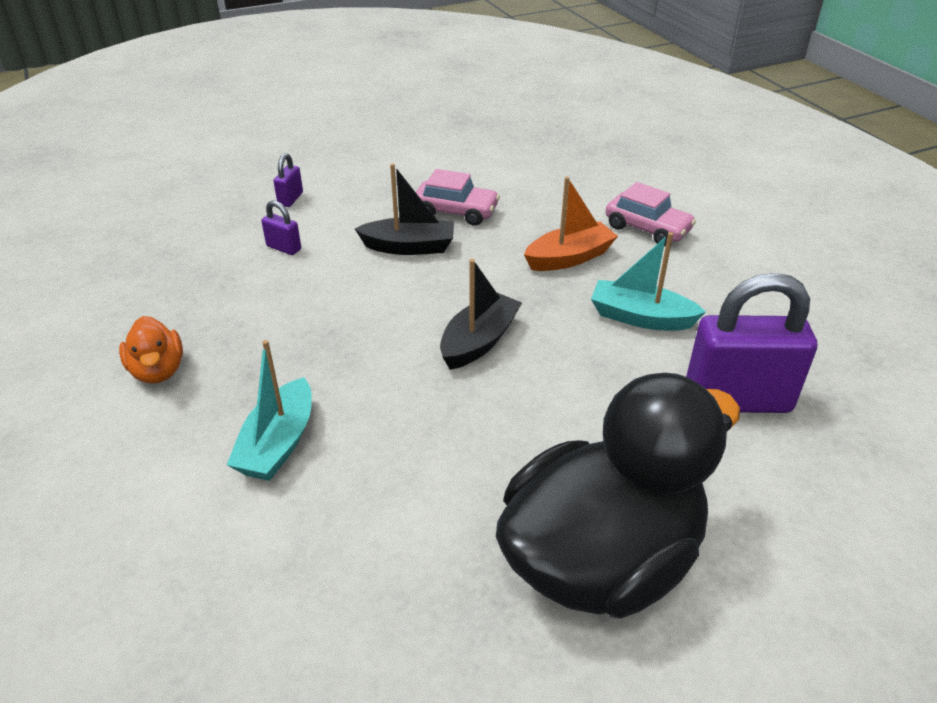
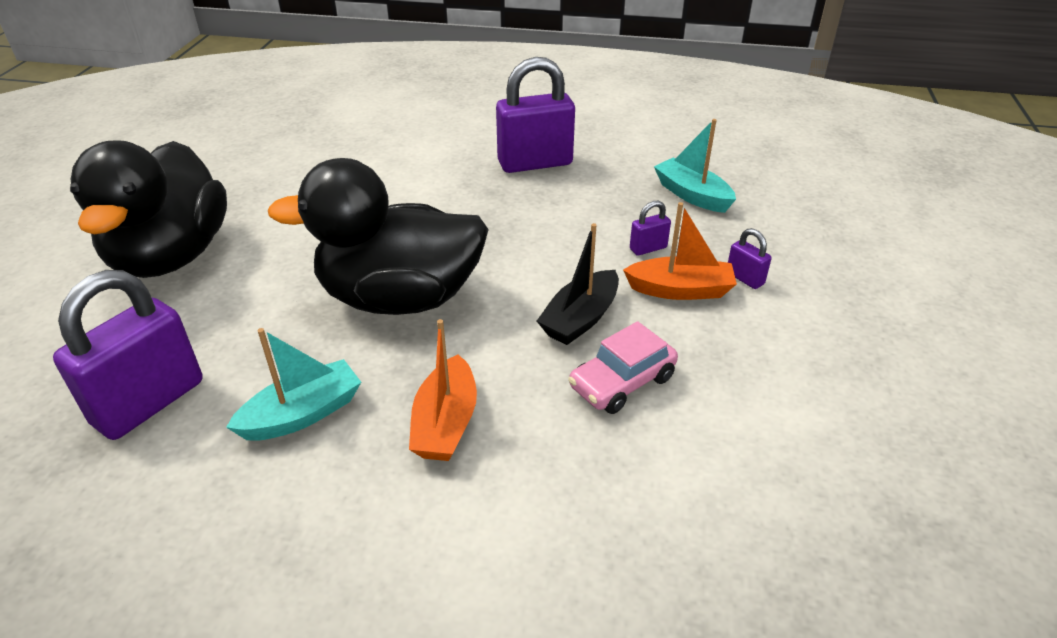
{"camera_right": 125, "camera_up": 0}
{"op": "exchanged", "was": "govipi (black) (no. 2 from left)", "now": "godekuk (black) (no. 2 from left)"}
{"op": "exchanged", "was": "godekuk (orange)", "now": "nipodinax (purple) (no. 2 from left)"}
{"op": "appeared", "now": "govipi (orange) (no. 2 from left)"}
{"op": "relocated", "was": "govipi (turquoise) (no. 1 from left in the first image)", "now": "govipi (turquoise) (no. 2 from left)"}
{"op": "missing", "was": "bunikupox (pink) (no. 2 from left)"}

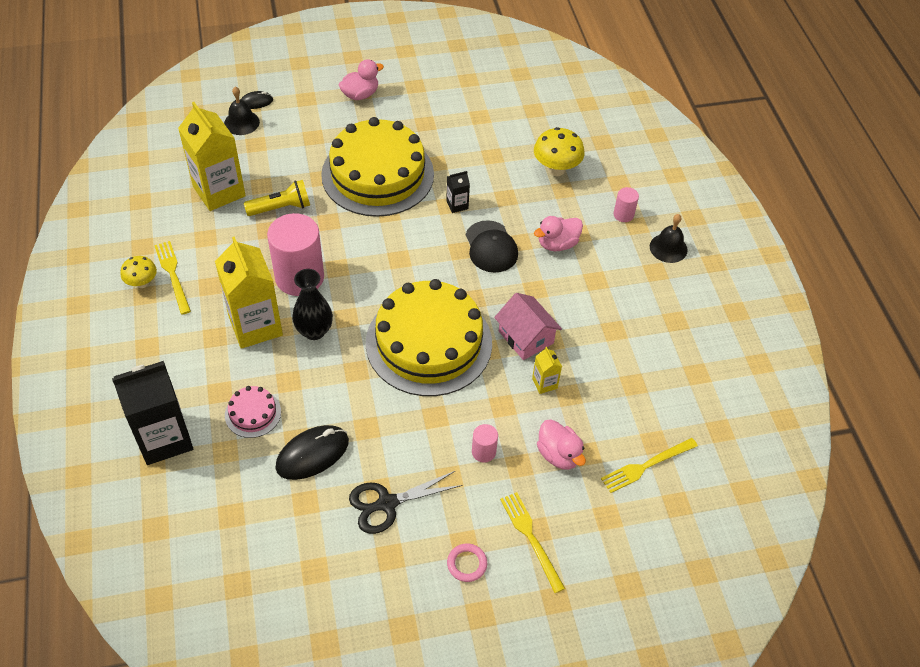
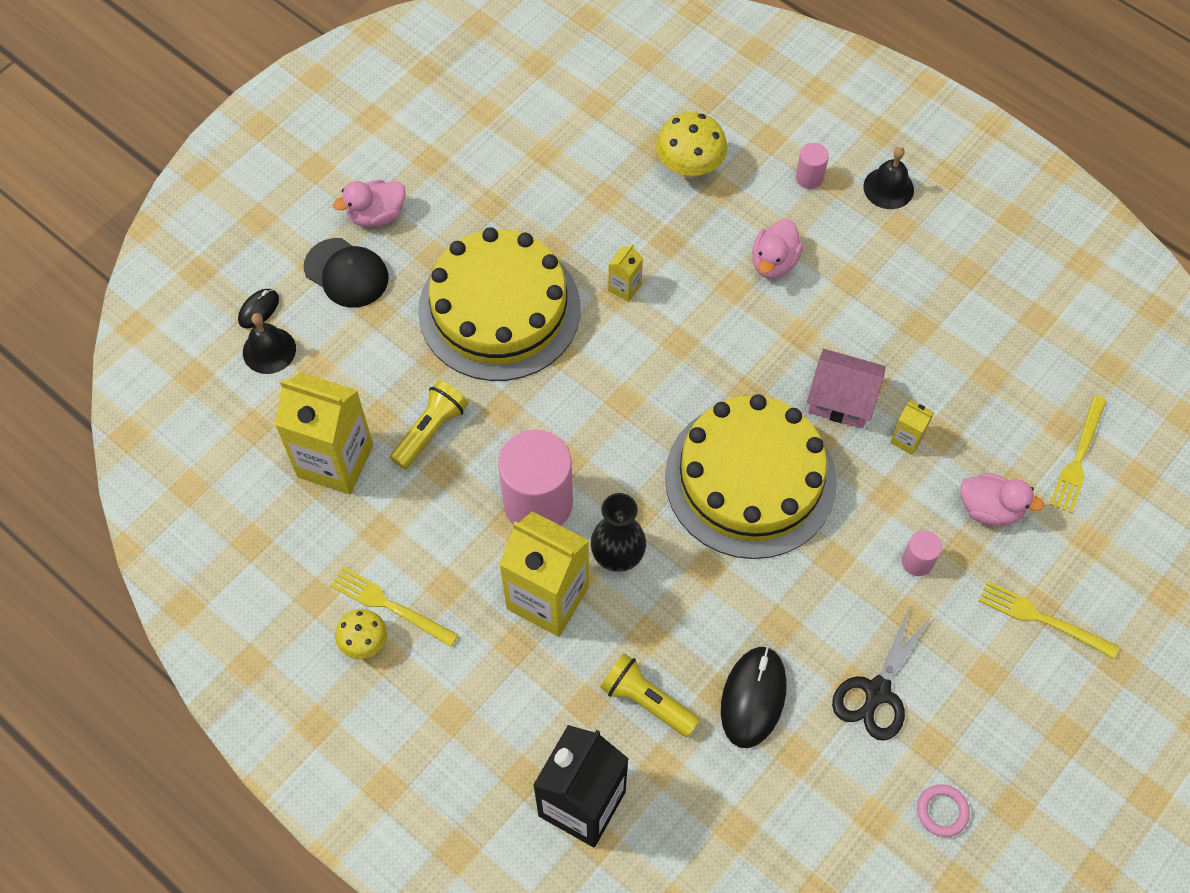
{"camera_right": -35, "camera_up": 10}
{"op": "relocated", "was": "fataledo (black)"}
{"op": "spun", "was": "godekuk (pink) (no. 1 from left)", "clockwise": -135}
{"op": "exchanged", "was": "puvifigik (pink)", "now": "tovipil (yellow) (no. 2 from left)"}
{"op": "colour", "was": "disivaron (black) (no. 2 from left)", "now": "disivaron (yellow) (no. 3 from left)"}
{"op": "relocated", "was": "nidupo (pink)"}

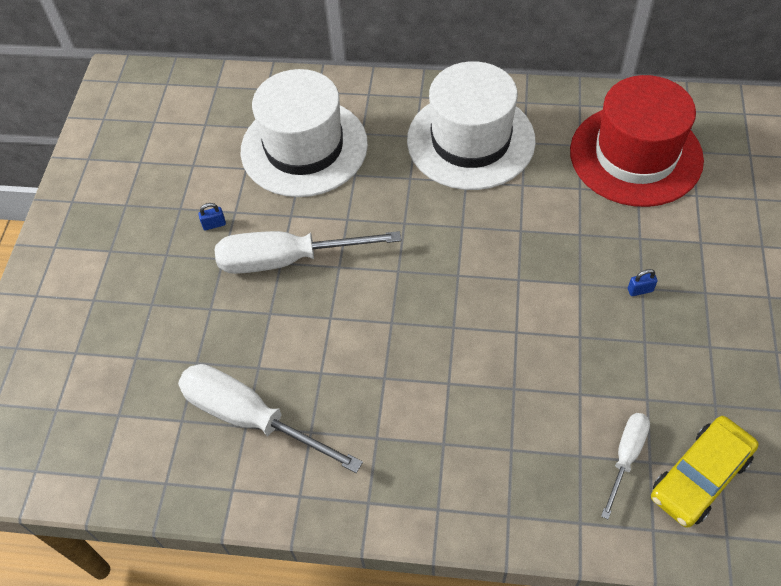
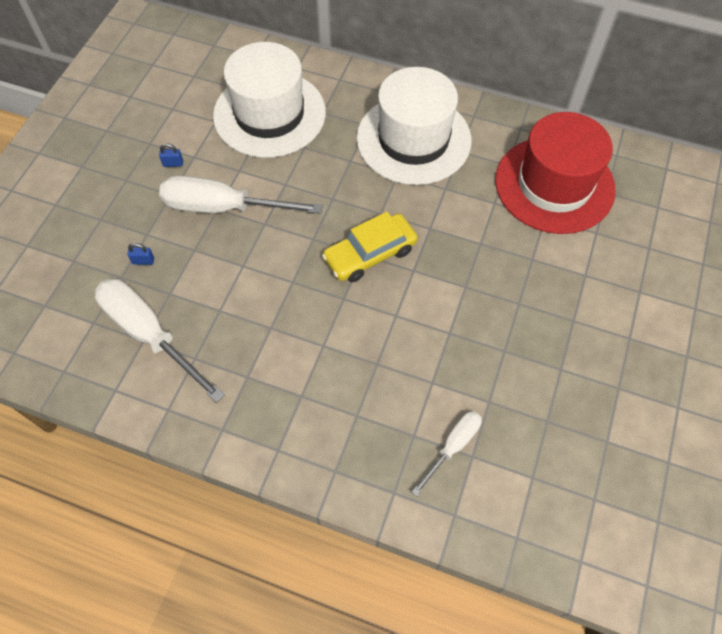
{"camera_right": 10, "camera_up": 5}
{"op": "relocated", "was": "nipodinax (blue) (no. 2 from left in the first image)", "now": "nipodinax (blue) (no. 1 from left)"}
{"op": "relocated", "was": "bunikupox (yellow)"}

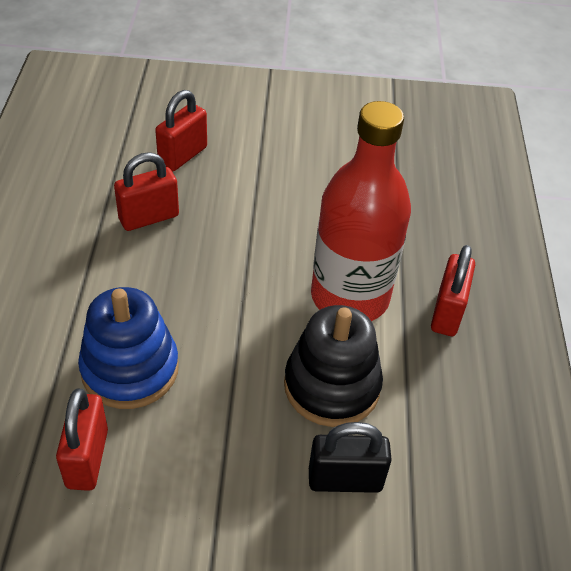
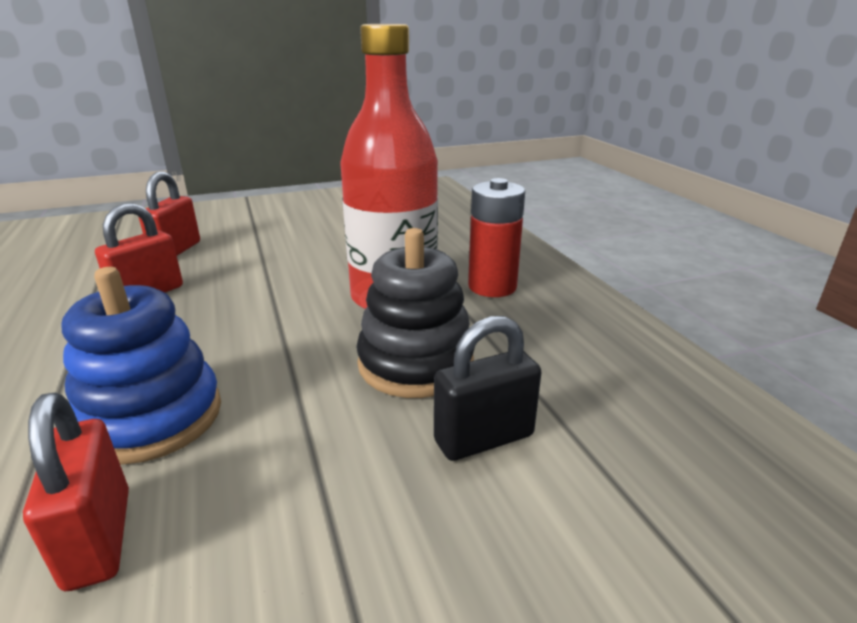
{"camera_right": -20, "camera_up": -20}
{"op": "exchanged", "was": "nipodinax (red) (no. 4 from left)", "now": "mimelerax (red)"}

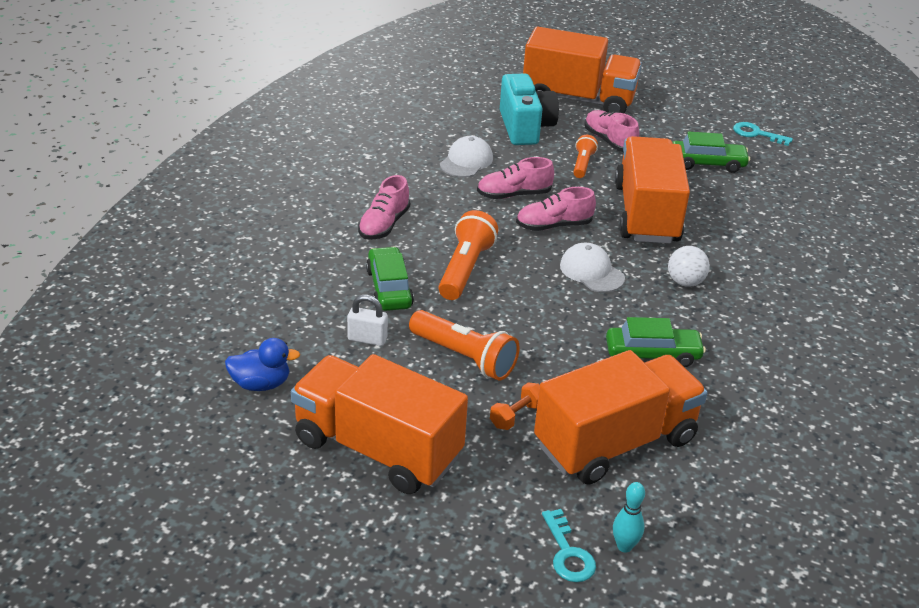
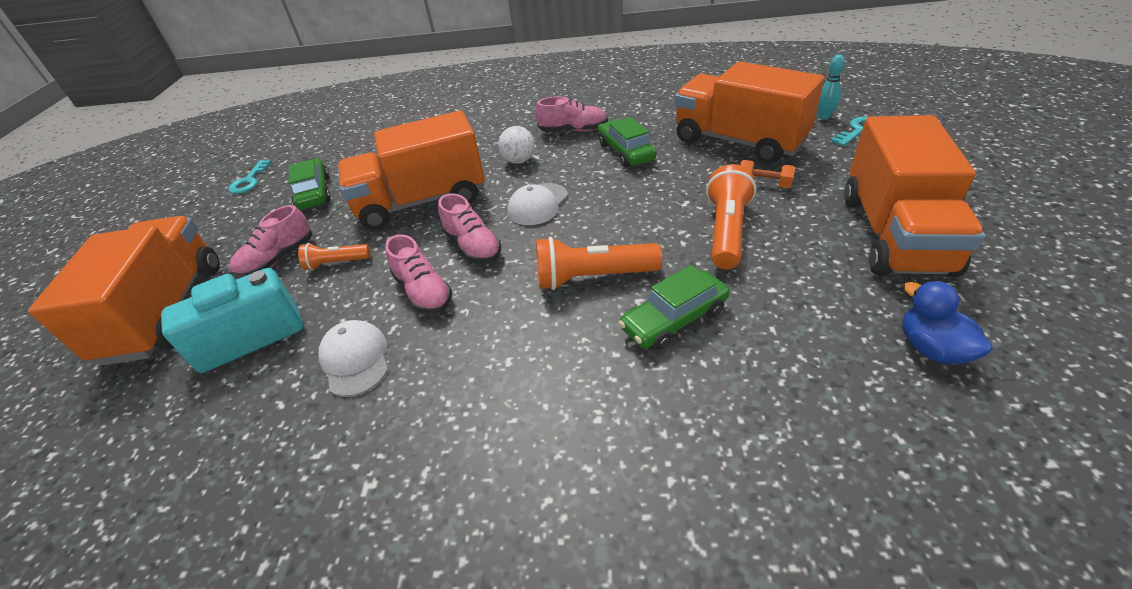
{"camera_right": -105, "camera_up": 5}
{"op": "spun", "was": "fataledo (white) (no. 1 from left)", "clockwise": 60}
{"op": "relocated", "was": "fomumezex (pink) (no. 1 from left in the first image)", "now": "fomumezex (pink) (no. 4 from left)"}
{"op": "missing", "was": "nipodinax (white)"}

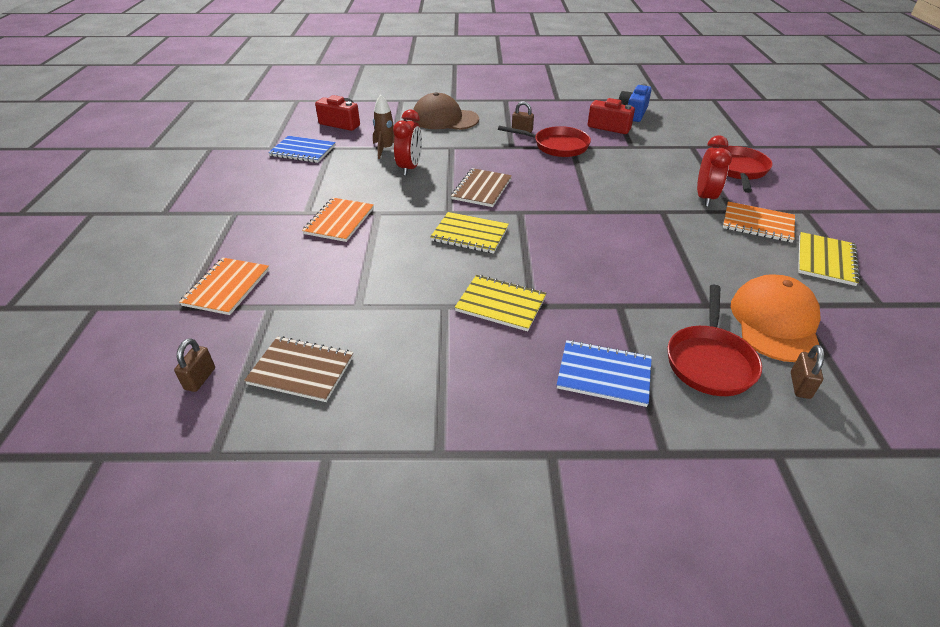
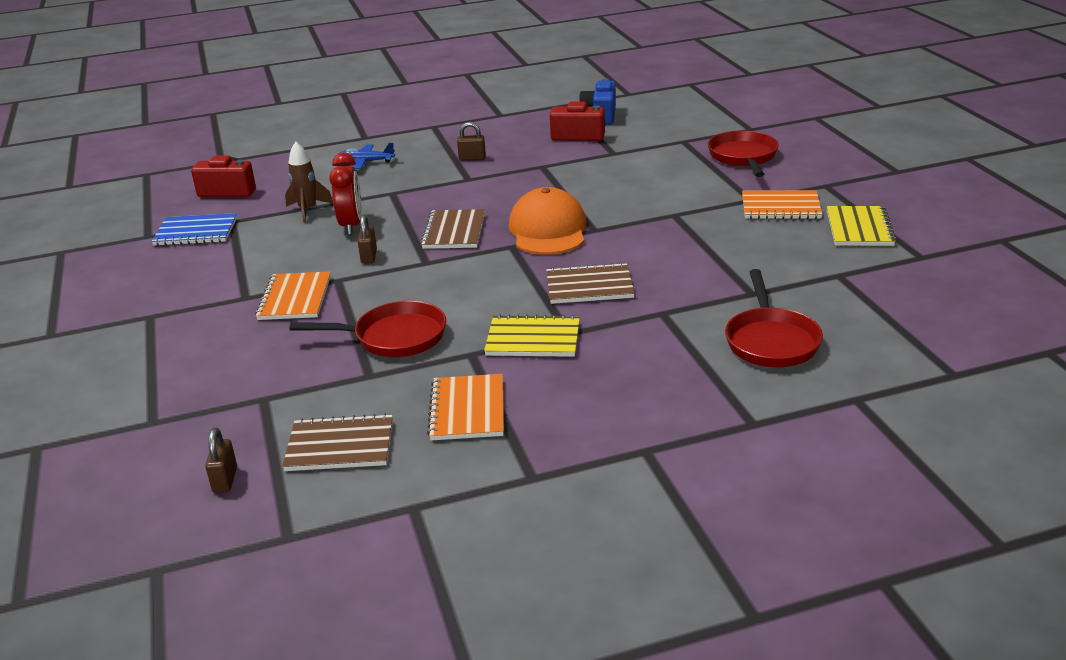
{"camera_right": -15, "camera_up": -10}
{"op": "relocated", "was": "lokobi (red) (no. 1 from left)"}
{"op": "exchanged", "was": "fataledo (brown)", "now": "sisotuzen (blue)"}
{"op": "relocated", "was": "nipodinax (brown) (no. 3 from left in the first image)", "now": "nipodinax (brown) (no. 2 from left)"}
{"op": "relocated", "was": "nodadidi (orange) (no. 1 from left in the first image)", "now": "nodadidi (orange) (no. 2 from left)"}
{"op": "relocated", "was": "fataledo (orange)"}
{"op": "appeared", "now": "nodadidi (brown) (no. 3 from left)"}
{"op": "missing", "was": "nodadidi (yellow) (no. 1 from left)"}
{"op": "missing", "was": "nodadidi (blue) (no. 2 from left)"}
{"op": "missing", "was": "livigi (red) (no. 2 from left)"}

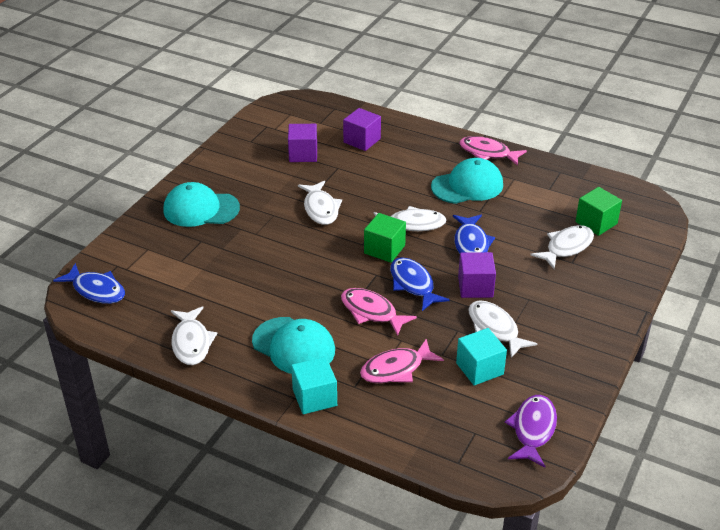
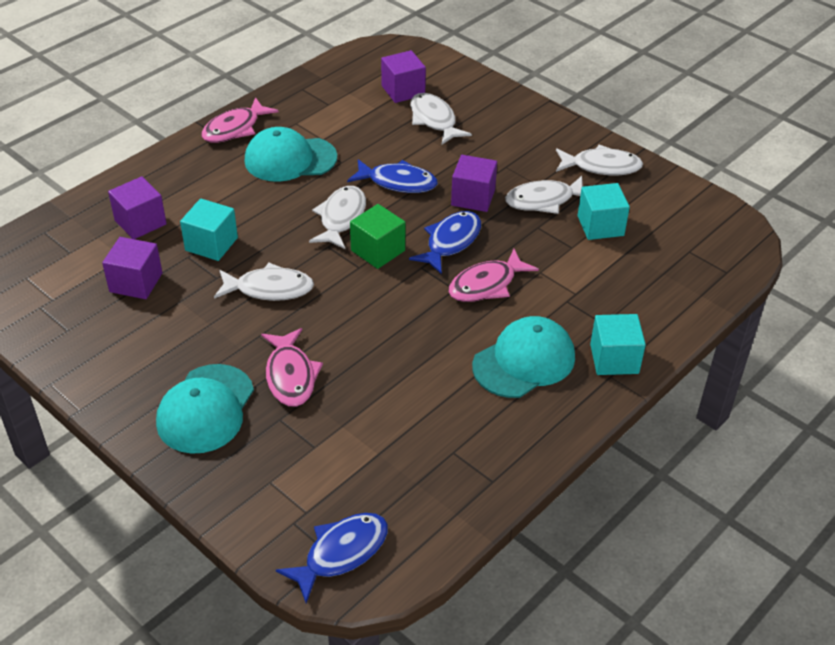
{"camera_right": -75, "camera_up": 5}
{"op": "appeared", "now": "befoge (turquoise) (no. 1 from left)"}
{"op": "spun", "was": "fataledo (turquoise) (no. 3 from left in the first image)", "clockwise": -90}
{"op": "relocated", "was": "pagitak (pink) (no. 2 from left)"}
{"op": "colour", "was": "befoge (green) (no. 2 from left)", "now": "befoge (purple) (no. 3 from left)"}
{"op": "spun", "was": "pagitak (blue) (no. 2 from left in the first image)", "clockwise": 135}
{"op": "relocated", "was": "pagitak (white) (no. 1 from left in the first image)", "now": "pagitak (white) (no. 5 from left)"}
{"op": "missing", "was": "pagitak (purple)"}

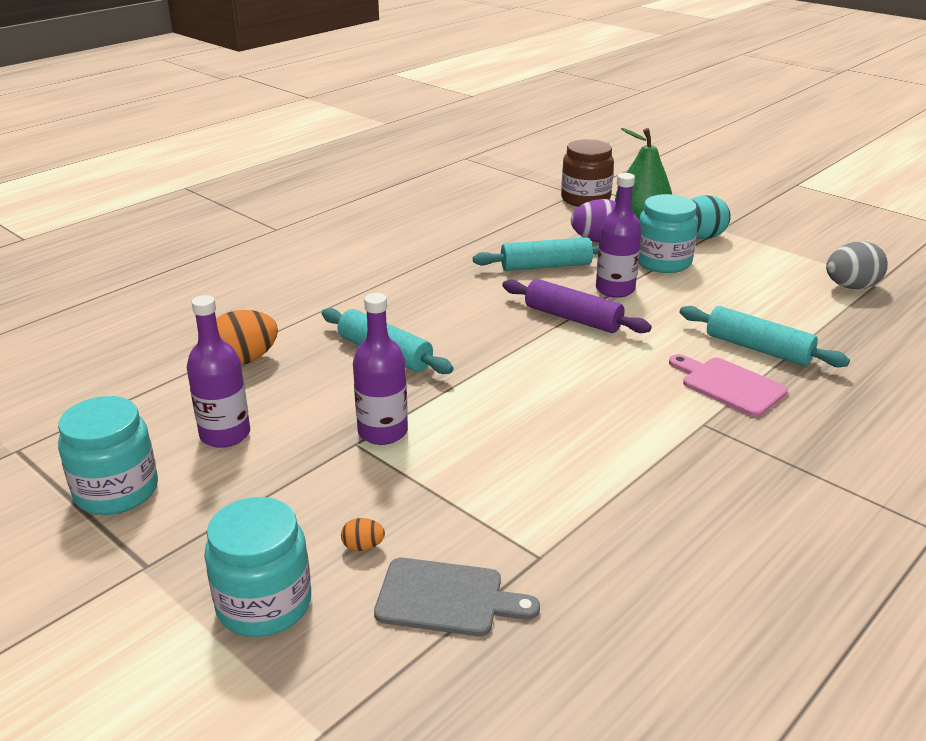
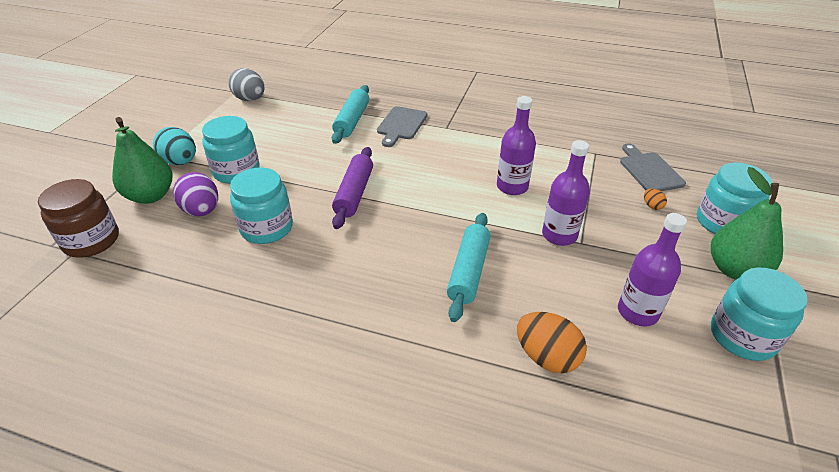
{"camera_right": -115, "camera_up": 10}
{"op": "exchanged", "was": "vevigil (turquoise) (no. 2 from left)", "now": "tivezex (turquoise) (no. 2 from left)"}
{"op": "colour", "was": "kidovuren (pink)", "now": "kidovuren (grey) (no. 1 from left)"}
{"op": "relocated", "was": "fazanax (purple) (no. 3 from left in the first image)", "now": "fazanax (purple) (no. 1 from left)"}
{"op": "appeared", "now": "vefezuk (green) (no. 2 from left)"}

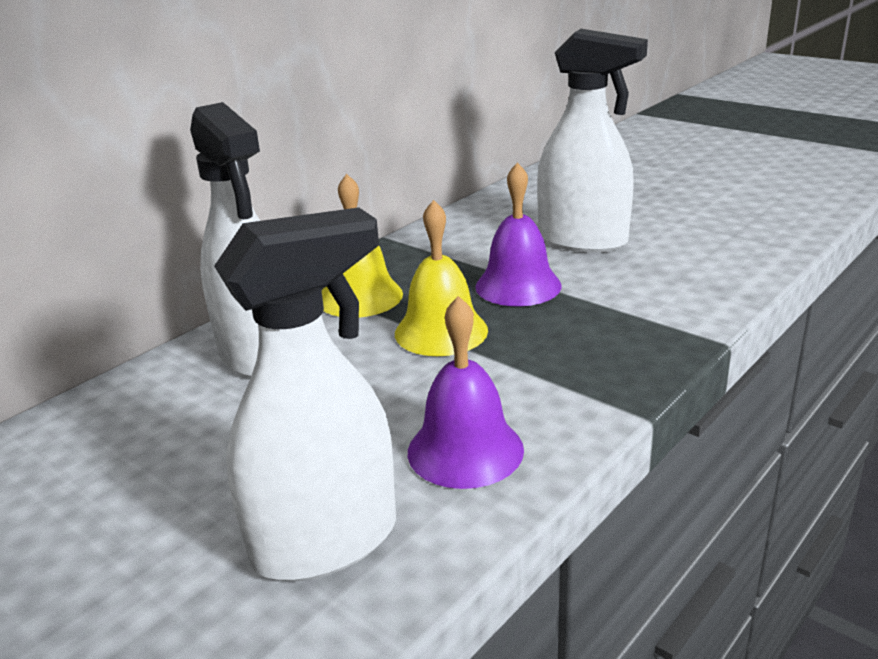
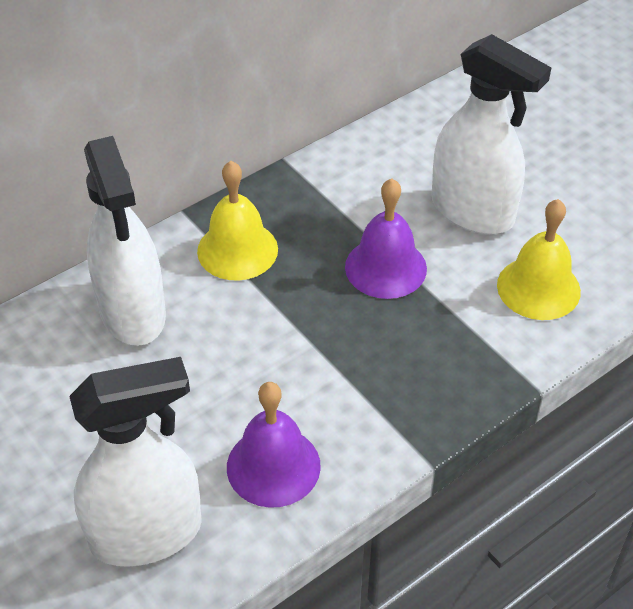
{"camera_right": 10, "camera_up": 20}
{"op": "relocated", "was": "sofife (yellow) (no. 2 from left)"}

